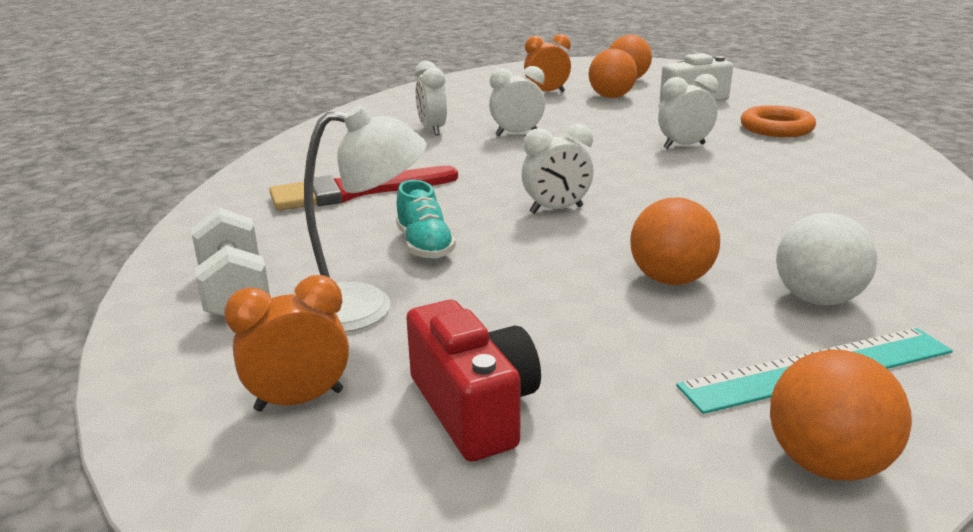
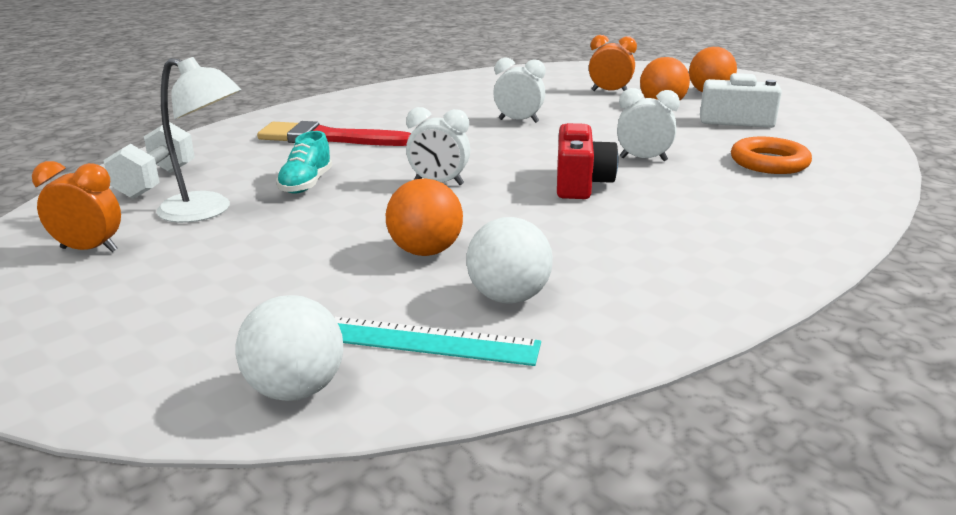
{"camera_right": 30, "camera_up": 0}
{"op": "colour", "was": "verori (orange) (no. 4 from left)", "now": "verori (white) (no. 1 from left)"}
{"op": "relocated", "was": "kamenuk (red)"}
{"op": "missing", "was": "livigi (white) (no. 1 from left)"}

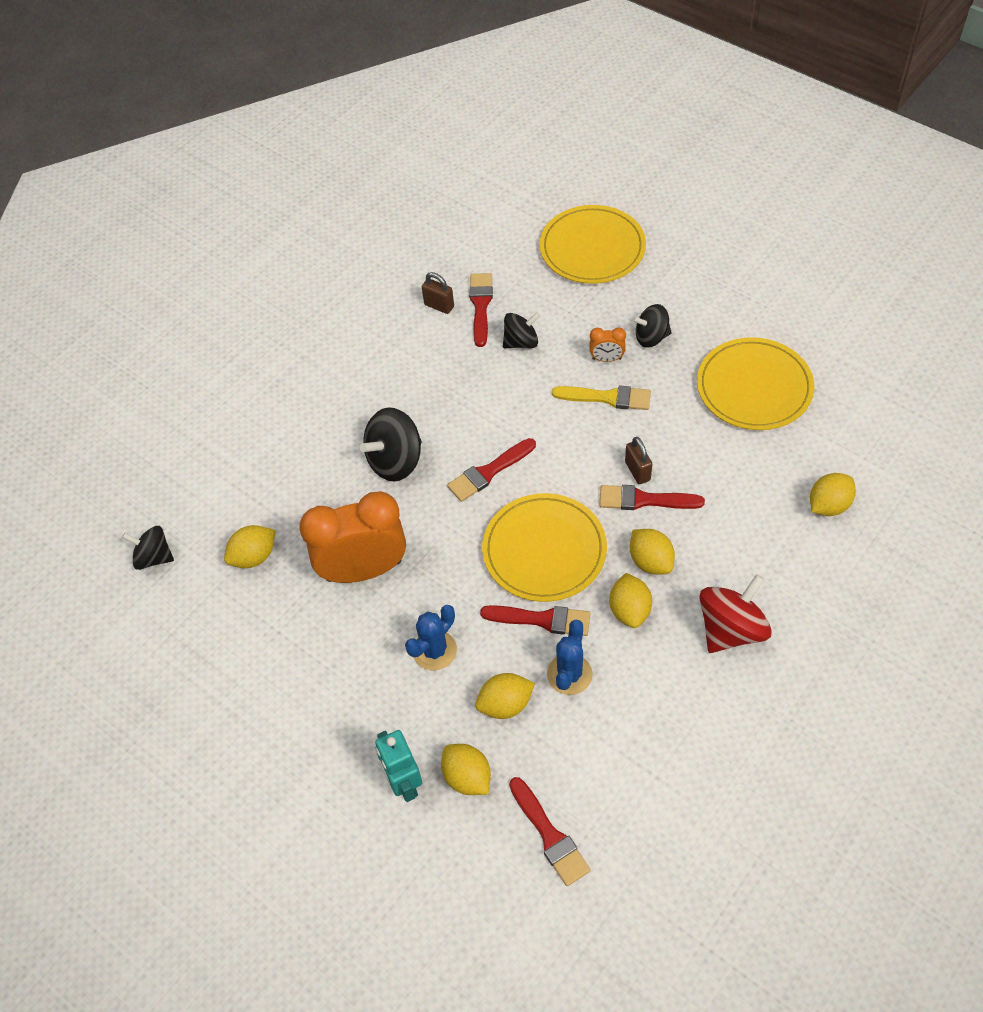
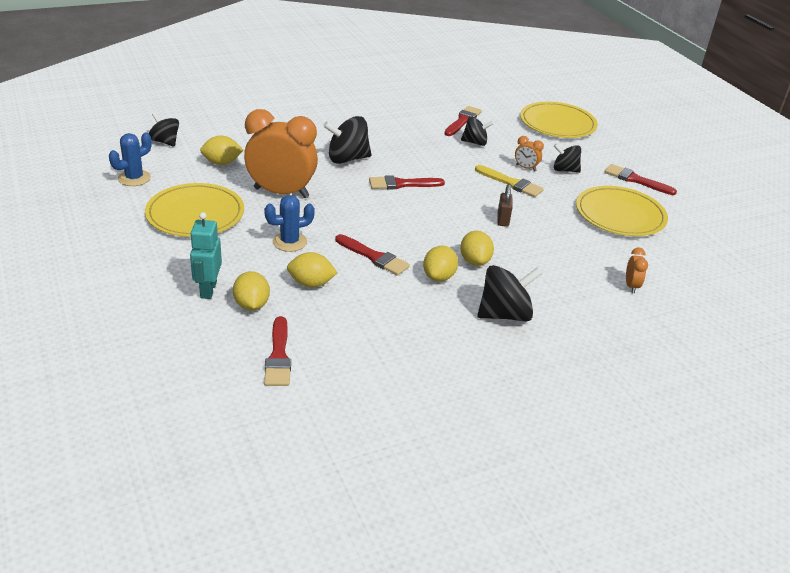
{"camera_right": 20, "camera_up": -20}
{"op": "relocated", "was": "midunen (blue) (no. 2 from left in the first image)", "now": "midunen (blue) (no. 1 from left)"}
{"op": "relocated", "was": "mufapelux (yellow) (no. 1 from left)"}
{"op": "colour", "was": "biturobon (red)", "now": "biturobon (black) (no. 4 from left)"}
{"op": "relocated", "was": "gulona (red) (no. 5 from left)"}
{"op": "exchanged", "was": "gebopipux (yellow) (no. 6 from left)", "now": "livigi (orange) (no. 3 from left)"}
{"op": "missing", "was": "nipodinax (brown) (no. 1 from left)"}

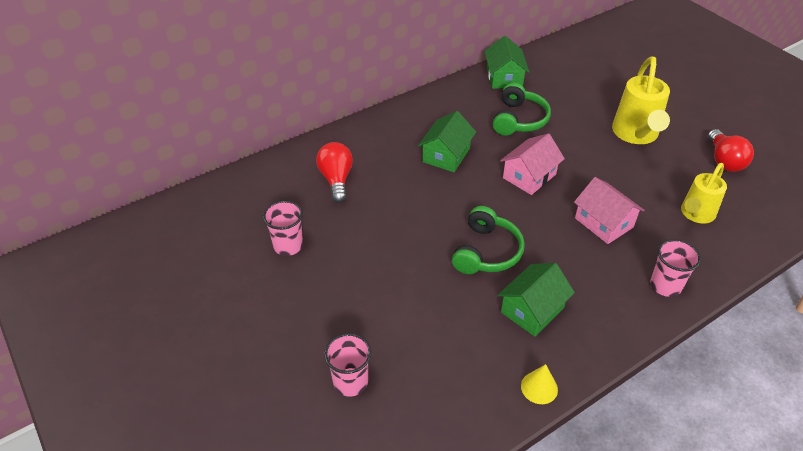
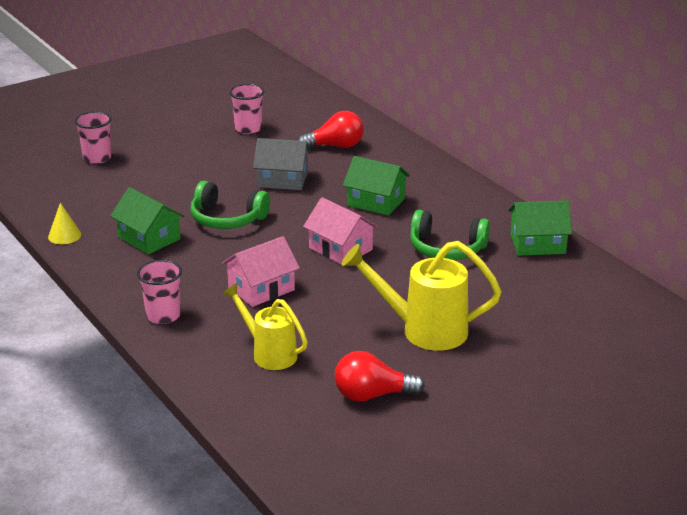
{"camera_right": 90, "camera_up": -15}
{"op": "appeared", "now": "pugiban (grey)"}

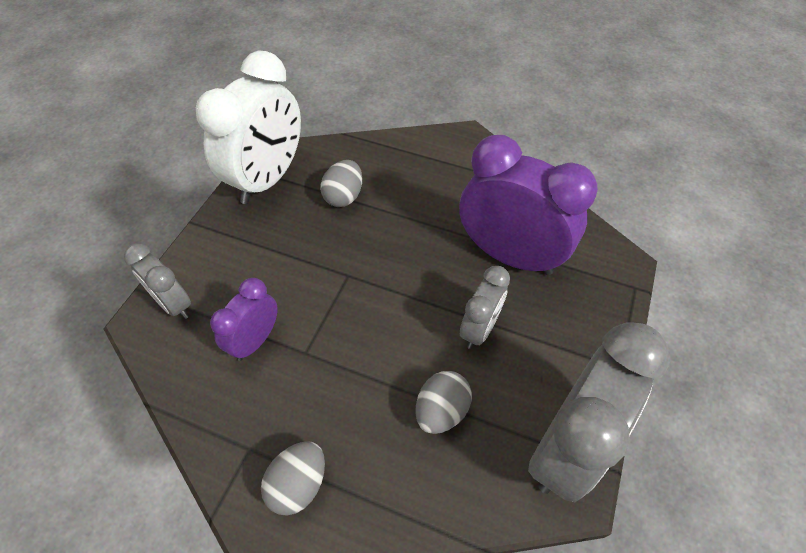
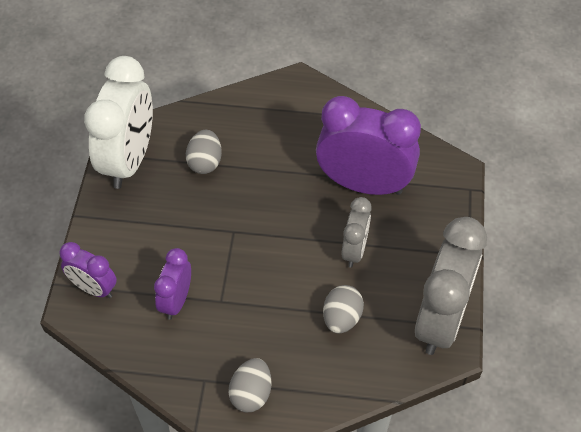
{"camera_right": -15, "camera_up": 0}
{"op": "colour", "was": "livigi (grey) (no. 1 from left)", "now": "livigi (purple) (no. 1 from left)"}

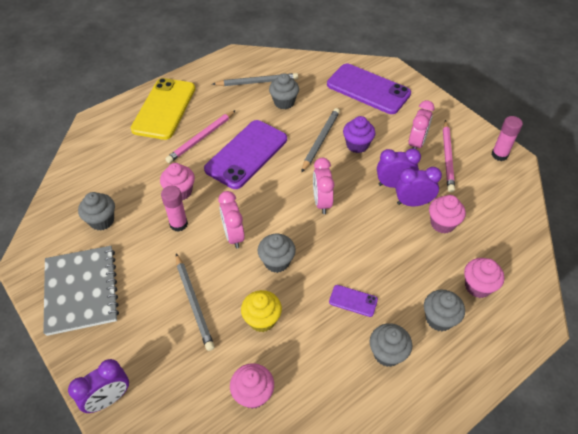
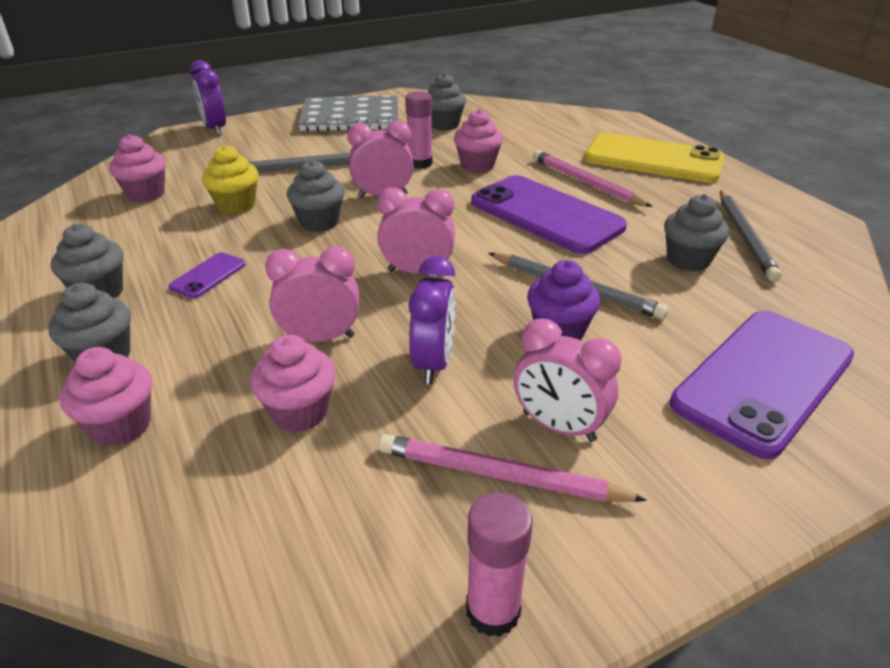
{"camera_right": 100, "camera_up": -15}
{"op": "appeared", "now": "livigi (pink) (no. 1 from left)"}
{"op": "missing", "was": "livigi (purple) (no. 3 from left)"}

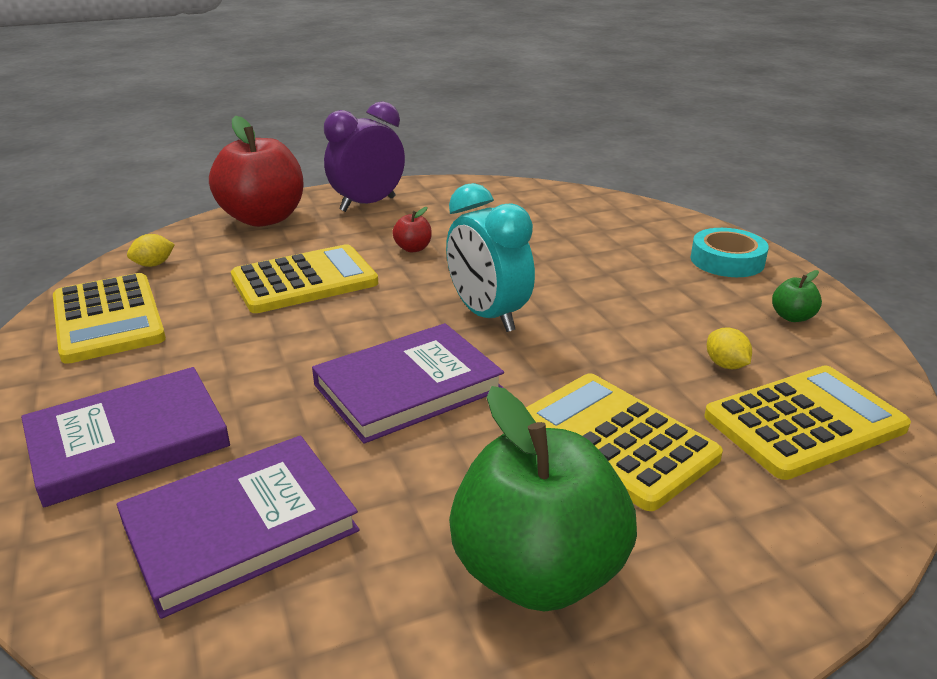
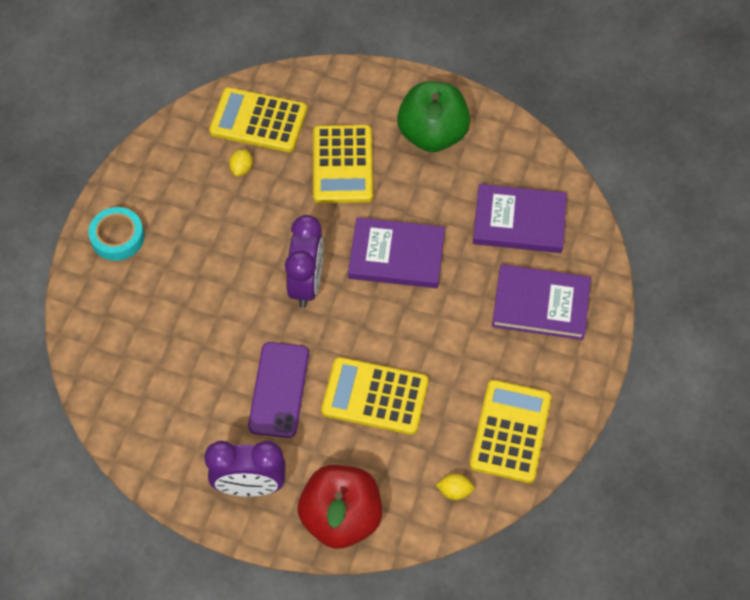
{"camera_right": -140, "camera_up": 30}
{"op": "exchanged", "was": "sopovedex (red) (no. 2 from left)", "now": "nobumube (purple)"}
{"op": "colour", "was": "livigi (turquoise)", "now": "livigi (purple) (no. 2 from left)"}
{"op": "missing", "was": "sopovedex (green) (no. 2 from left)"}

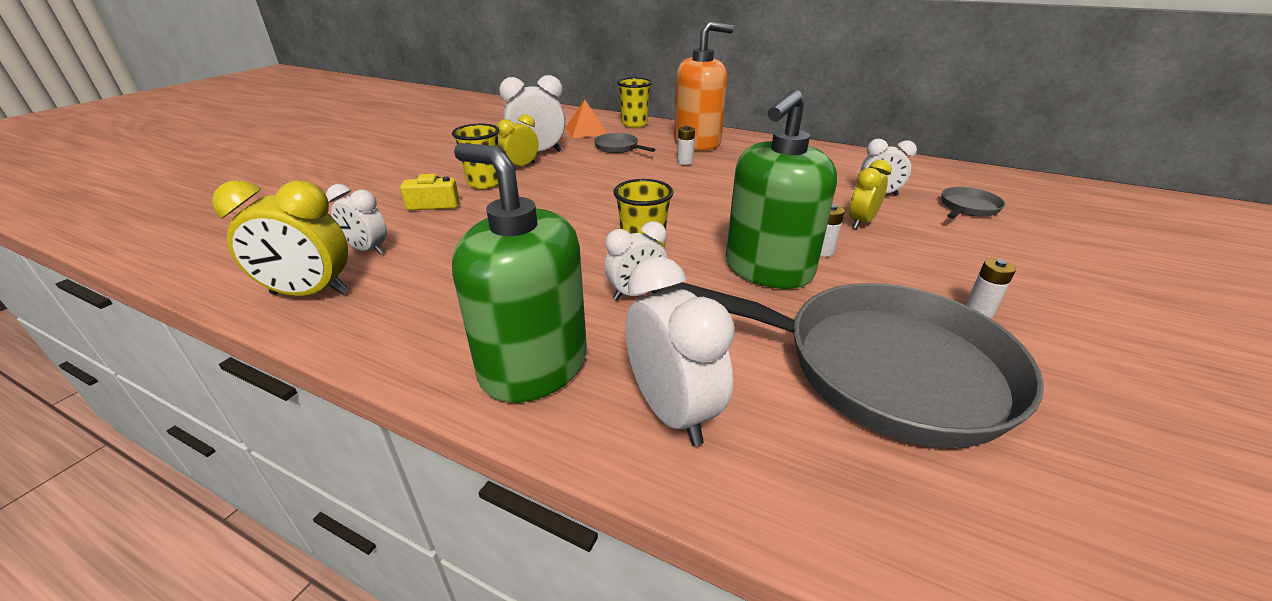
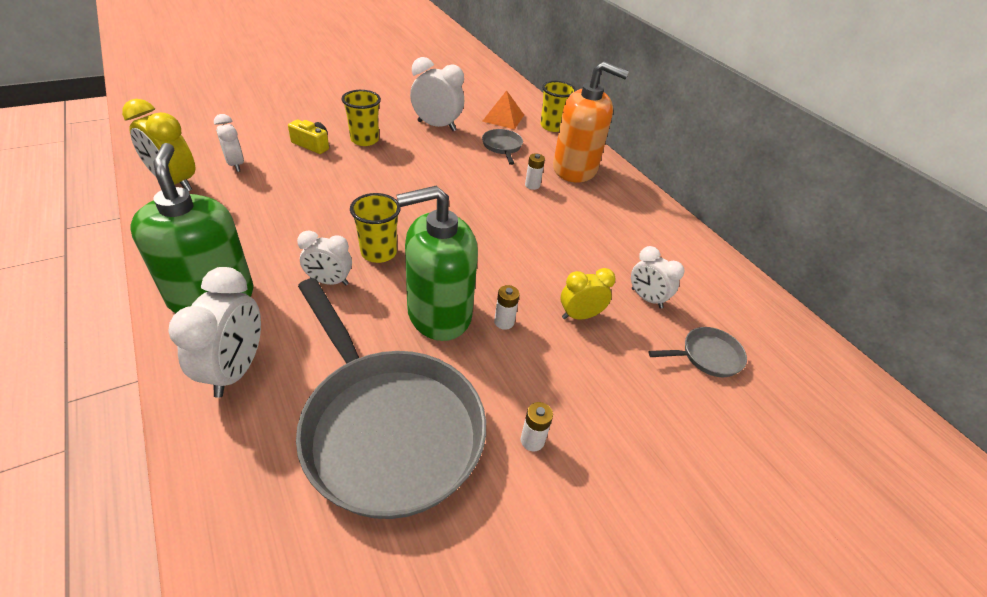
{"camera_right": 30, "camera_up": 10}
{"op": "missing", "was": "livigi (yellow) (no. 2 from left)"}

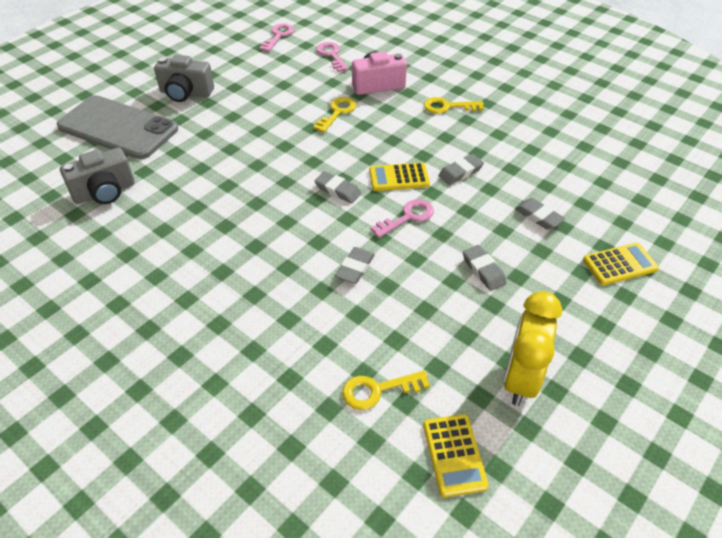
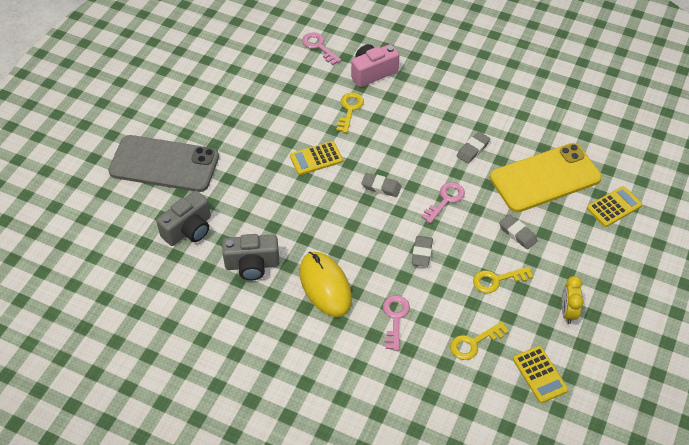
{"camera_right": -15, "camera_up": 5}
{"op": "relocated", "was": "kamenuk (grey) (no. 2 from left)"}
{"op": "relocated", "was": "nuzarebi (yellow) (no. 1 from left)"}
{"op": "appeared", "now": "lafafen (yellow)"}
{"op": "relocated", "was": "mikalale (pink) (no. 1 from left in the first image)", "now": "mikalale (pink) (no. 2 from left)"}
{"op": "relocated", "was": "mikalale (yellow) (no. 3 from left)"}
{"op": "exchanged", "was": "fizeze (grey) (no. 5 from left)", "now": "nobumube (yellow)"}
{"op": "size", "was": "livigi (yellow)", "ratio": 0.61}

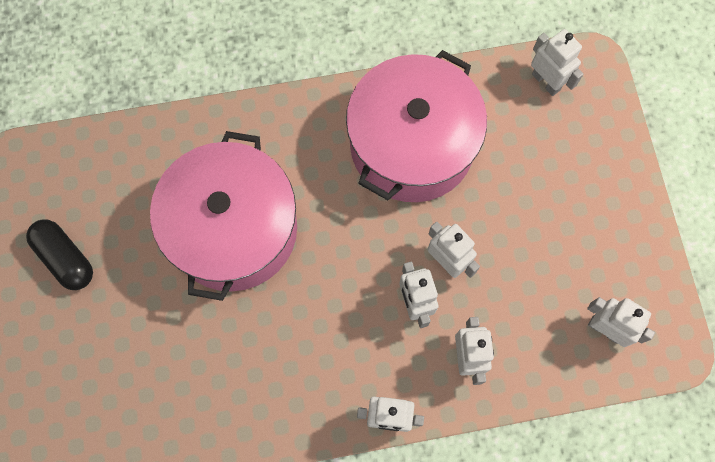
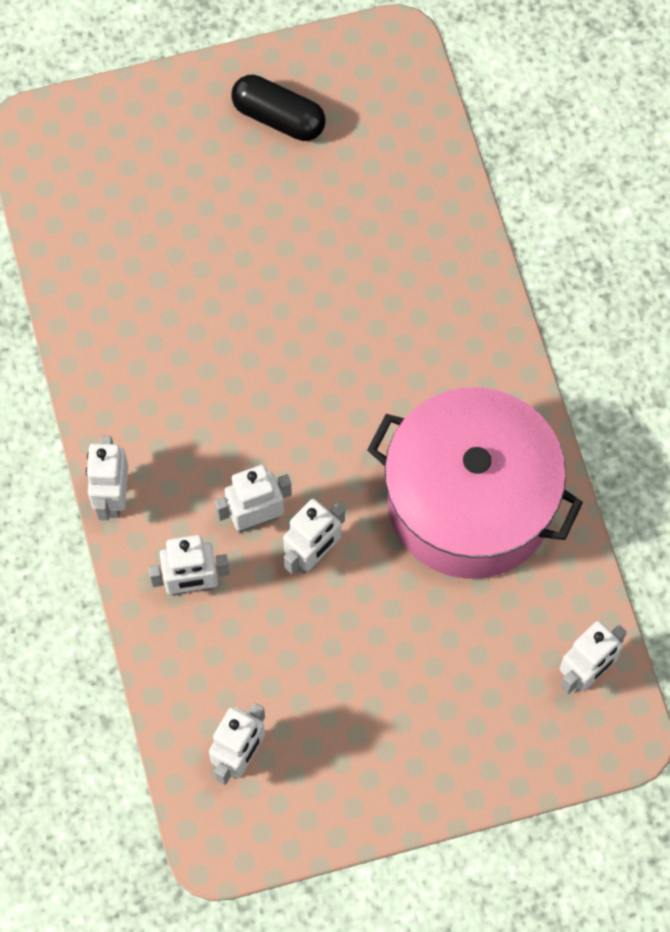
{"camera_right": 85, "camera_up": -5}
{"op": "spun", "was": "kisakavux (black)", "clockwise": 75}
{"op": "missing", "was": "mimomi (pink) (no. 1 from left)"}

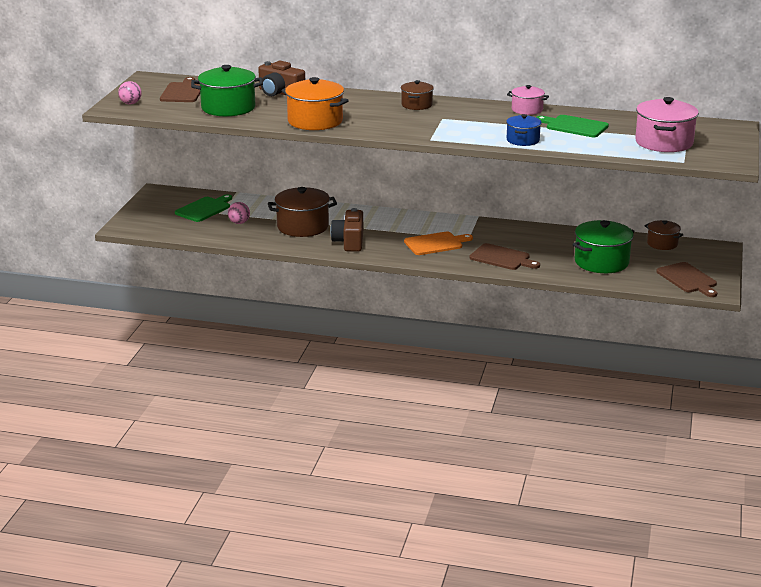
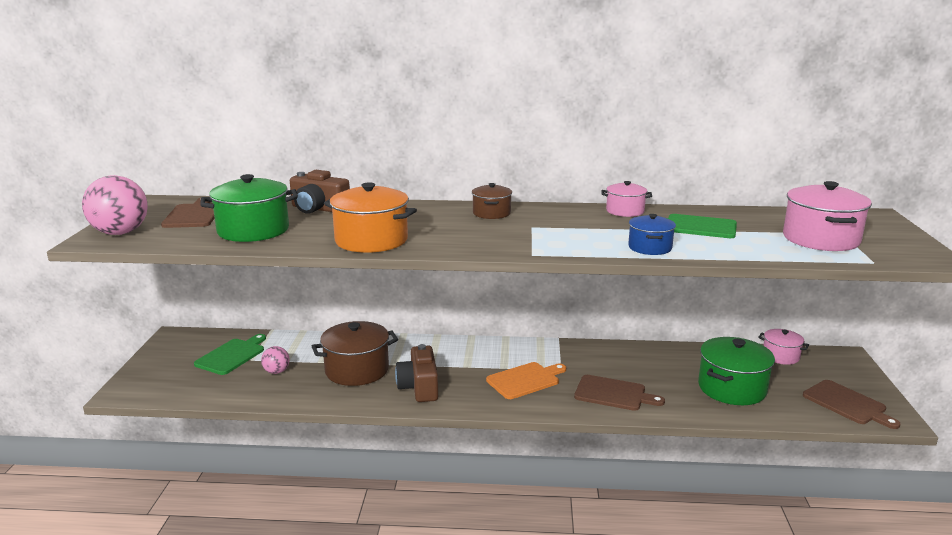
{"camera_right": -10, "camera_up": -5}
{"op": "size", "was": "verori (pink) (no. 1 from left)", "ratio": 1.93}
{"op": "colour", "was": "mimomi (brown) (no. 3 from left)", "now": "mimomi (pink) (no. 2 from left)"}

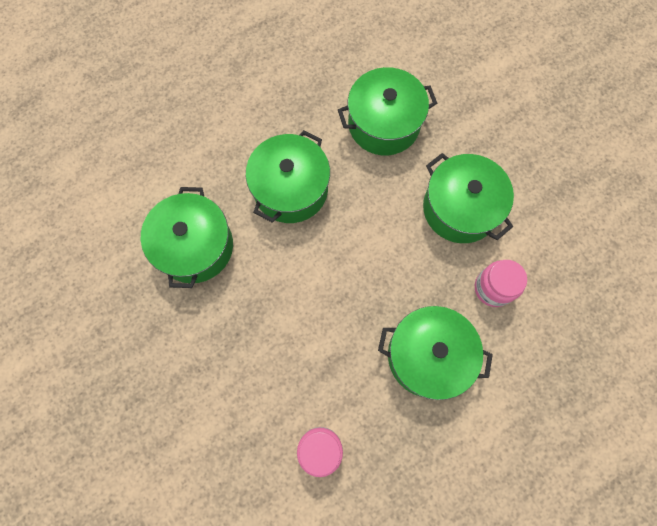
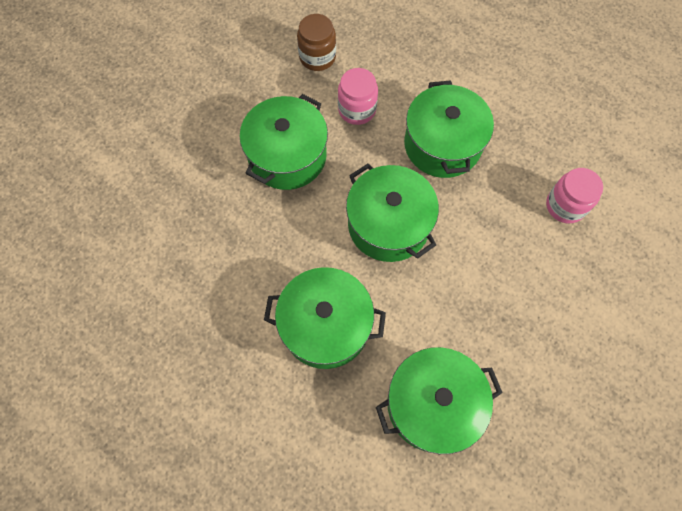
{"camera_right": -110, "camera_up": -5}
{"op": "appeared", "now": "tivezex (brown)"}
{"op": "relocated", "was": "mimomi (green) (no. 3 from left)"}

